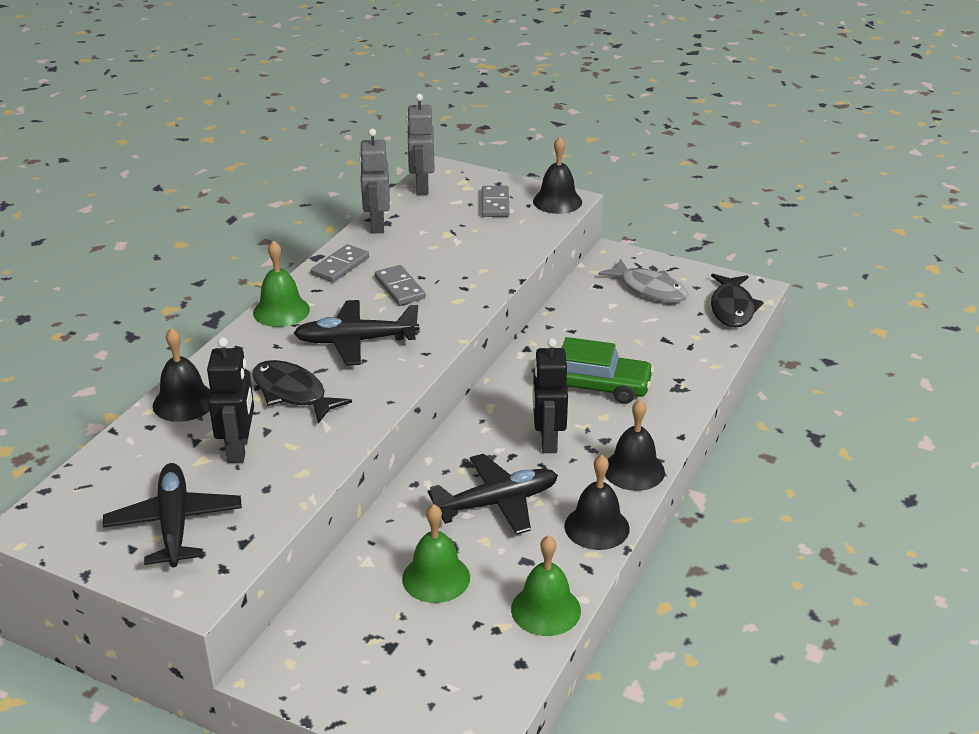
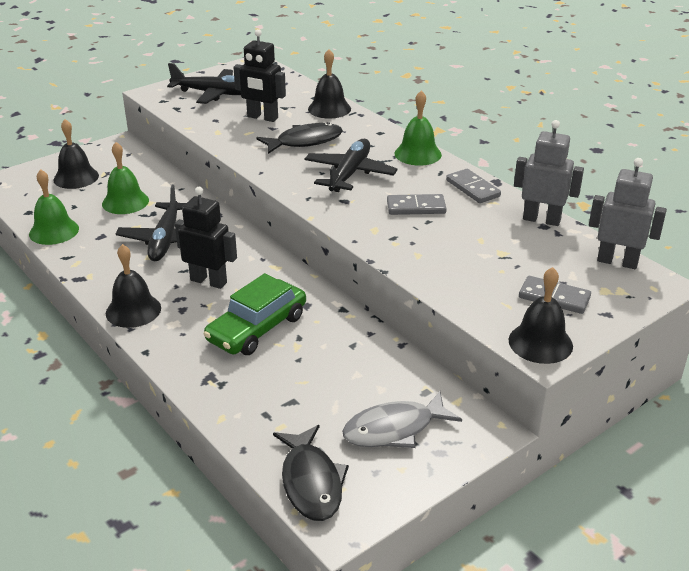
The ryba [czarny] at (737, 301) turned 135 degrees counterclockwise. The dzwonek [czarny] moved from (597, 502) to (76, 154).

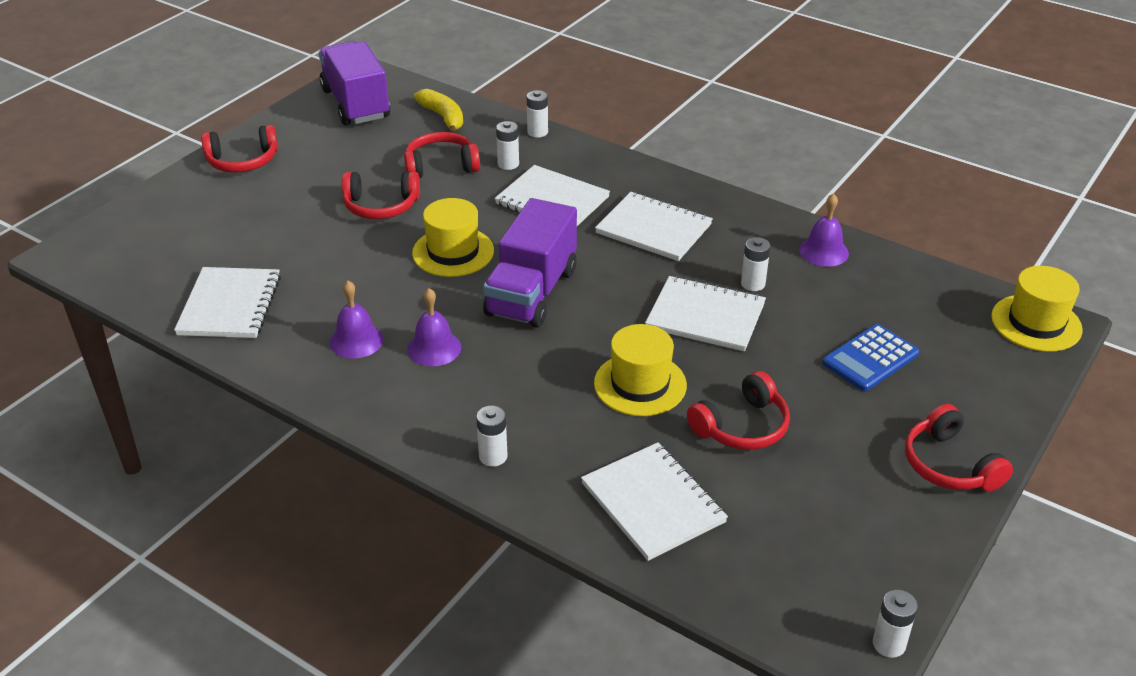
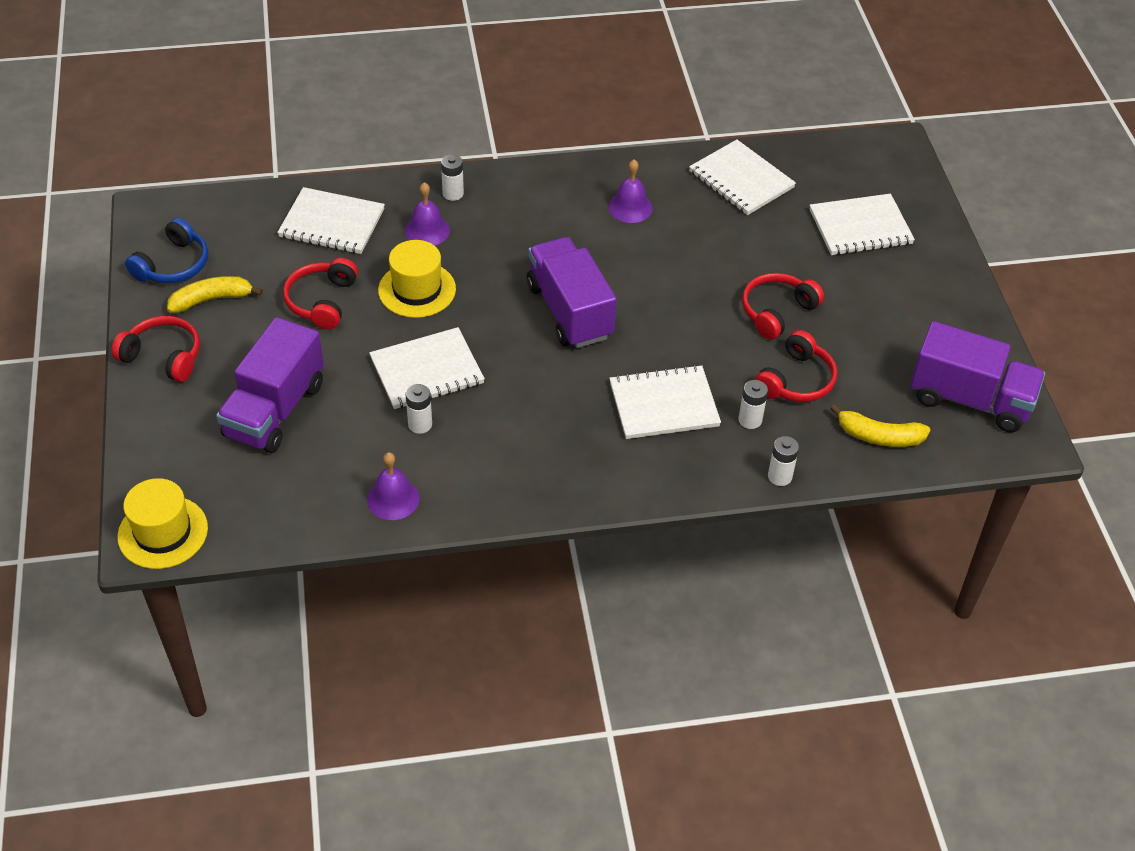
The słuchawki [czerwony] at (239, 149) disappeared. The zeszyt [biały] moved from (654, 226) to (862, 224). The kapelusz [żółty] at (453, 237) disappeared. The dzwonek [fioletowy] moved from (434, 327) to (427, 214). The kalkulator [niebieski] at (870, 357) was replaced by the ciężarówka [fioletowy] at (270, 385). The bateria [biały] at (895, 624) disappeared. The słuchawki [niebieski] at (166, 250) appeared. The banan [żółty] at (215, 294) appeared.

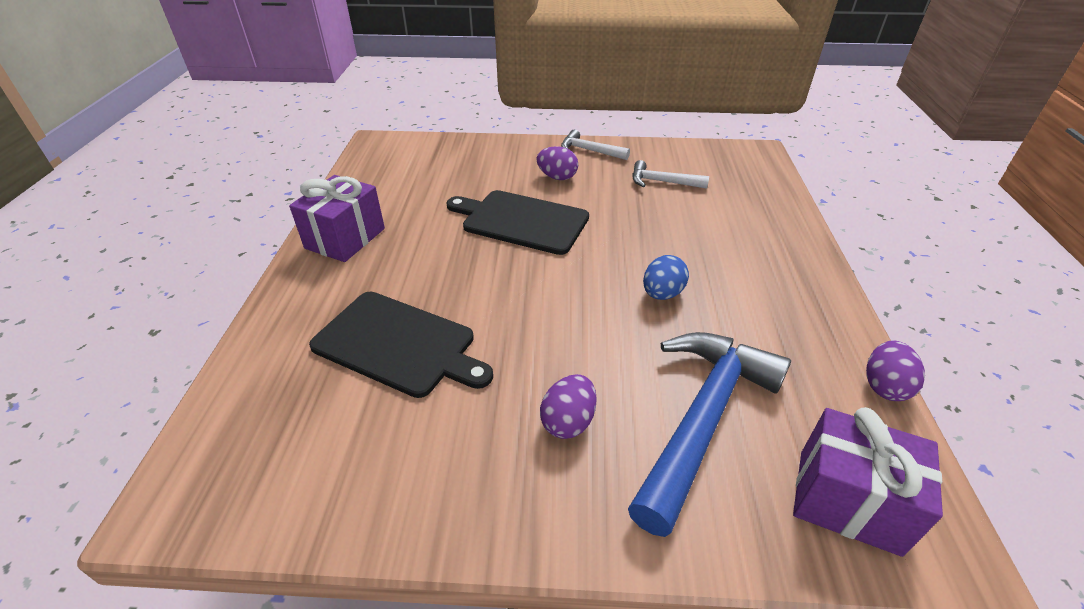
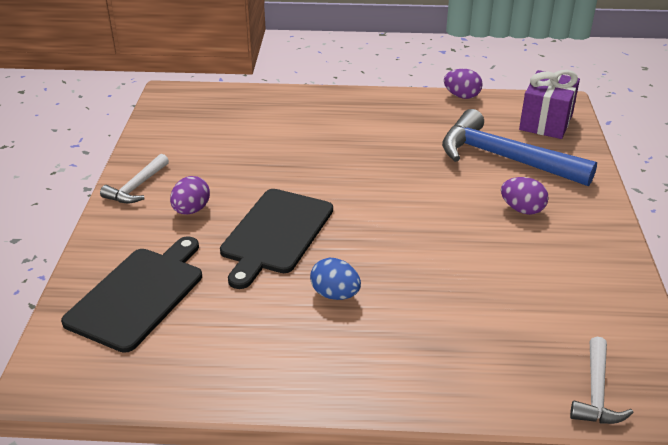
The młotek [biały] moved from (670, 174) to (601, 380). The prezent [fioletowy] at (337, 218) disappeared. The jajko [niebieski] moved from (666, 277) to (335, 279). The deska do krojenia [czarny] moved from (401, 345) to (131, 294).

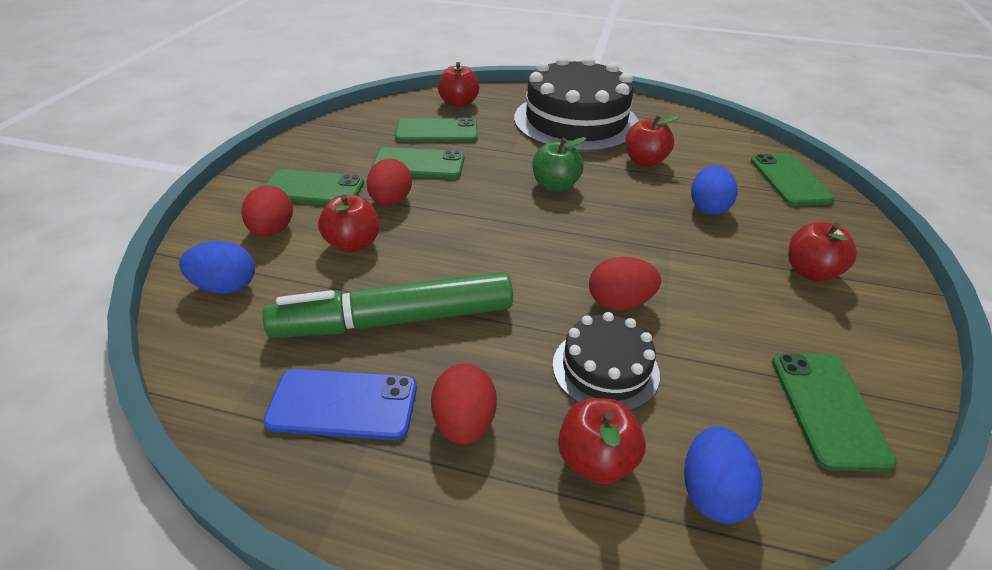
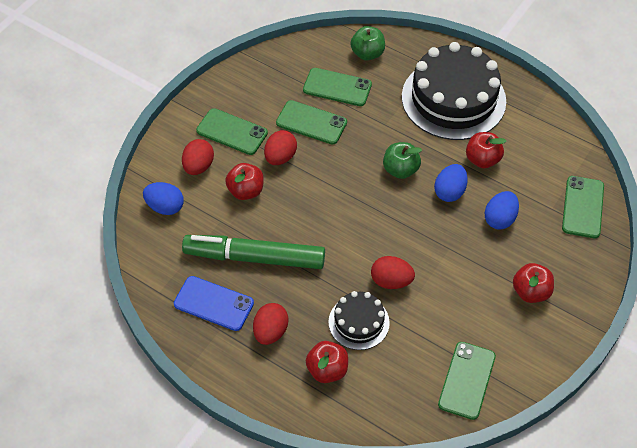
The jabłko [czerwony] at (458, 84) became the jabłko [zielony] at (367, 43). The jajko [niebieski] moved from (723, 475) to (451, 183).

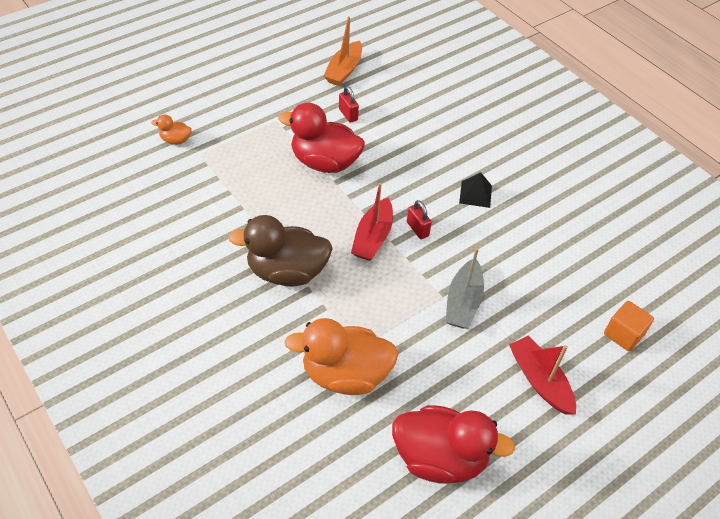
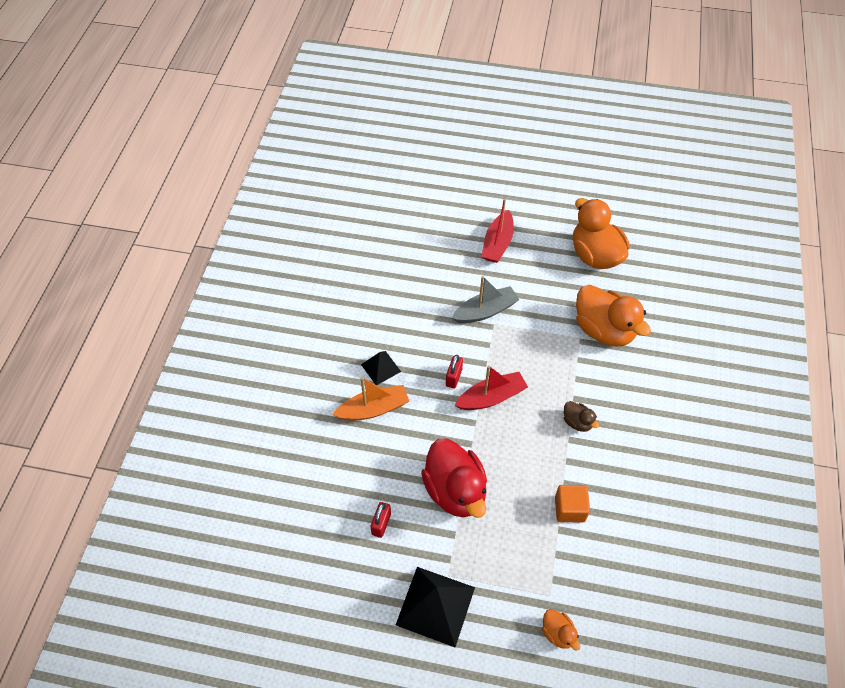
The łódka [pomarańczowy] moved from (342, 51) to (370, 399). The kaczka [brązowy] at (280, 250) changed to 0.46 times the size. The sześcian [pomarańczowy] moved from (629, 326) to (572, 504). The kaczka [czerwony] at (453, 444) became the kaczka [pomarańczowy] at (601, 233). The piramida [czarny] at (435, 607) appeared.

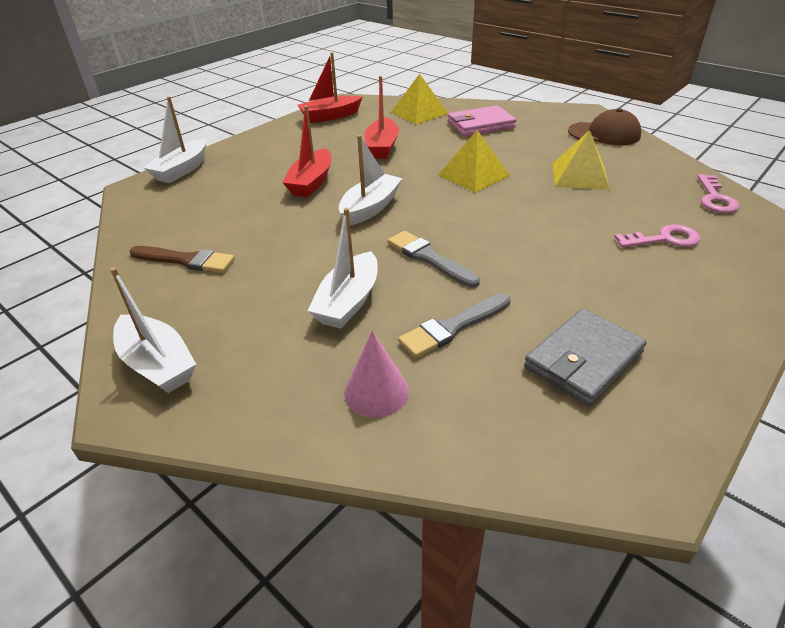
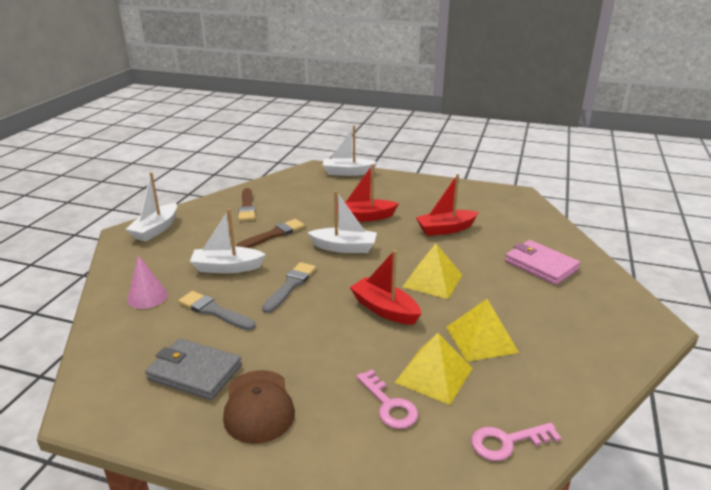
The łódka [czerwony] moved from (330, 87) to (385, 287). The piramida [żółty] moved from (419, 99) to (433, 369). The czapka [brązowy] moved from (604, 126) to (259, 407). The pędzel [brązowy] at (270, 233) appeared.

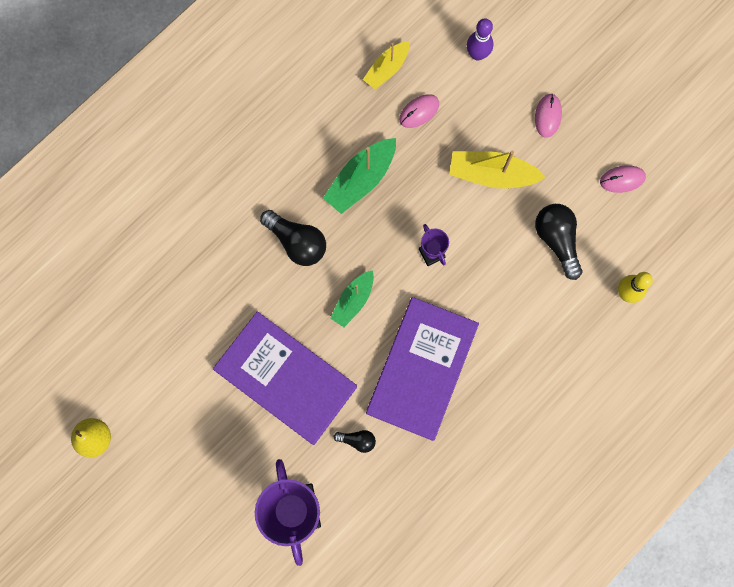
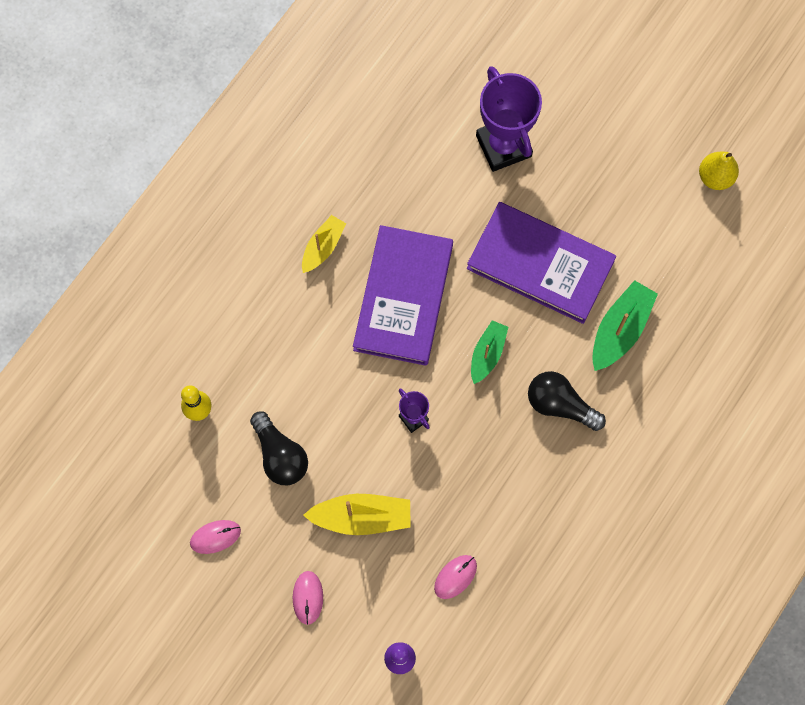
The łódka [żółty] moved from (386, 65) to (324, 244). The łódka [zielony] moved from (359, 176) to (625, 325). The żarówka [czarny] at (355, 441) disappeared.

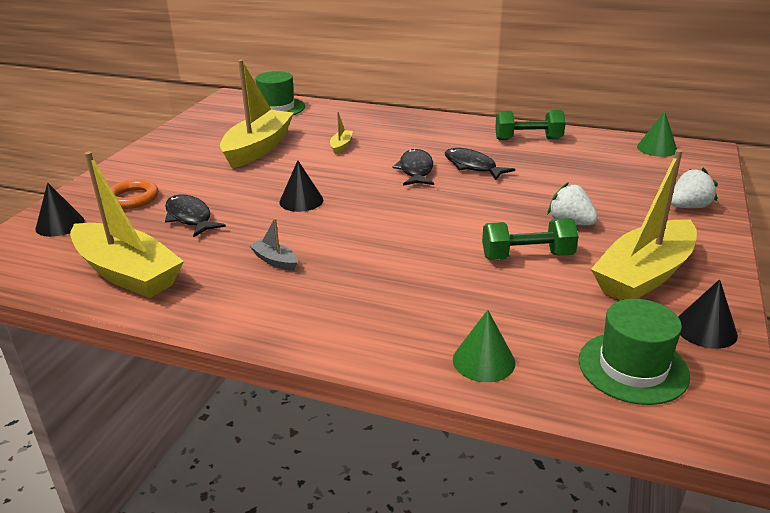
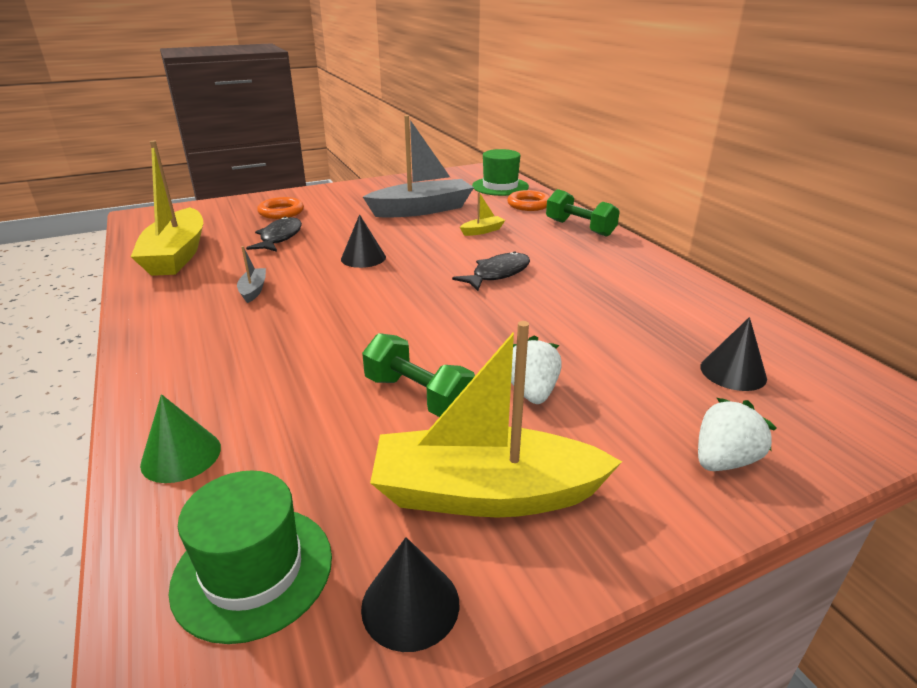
The łódka [żółty] at (257, 114) became the łódka [szary] at (418, 166). The hantel [zielony] moved from (530, 125) to (583, 213). The stożek [zielony] at (657, 134) disappeared. The ryba [czarny] at (480, 164) disappeared. The truskawka [biały] at (694, 188) turned 60 degrees counterclockwise. The stożek [czarny] moved from (60, 209) to (733, 354). The pierścień [pomarańczowy] at (528, 200) appeared.

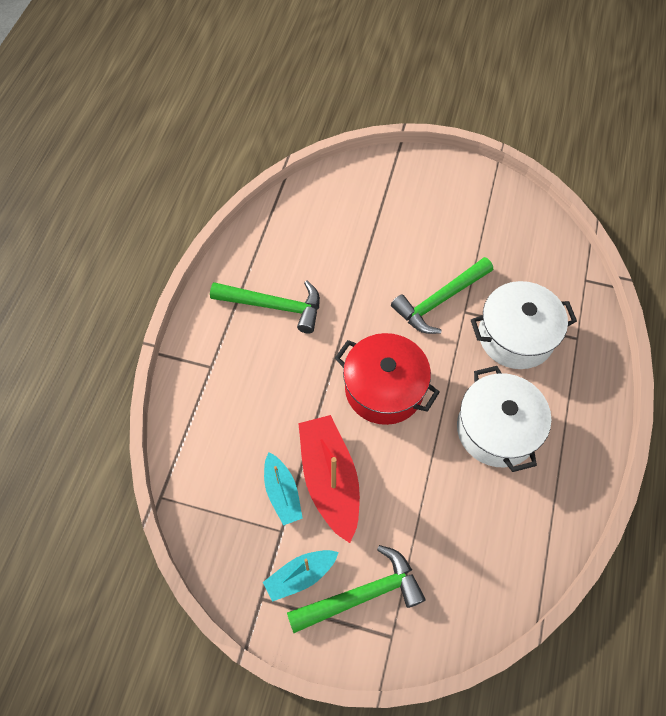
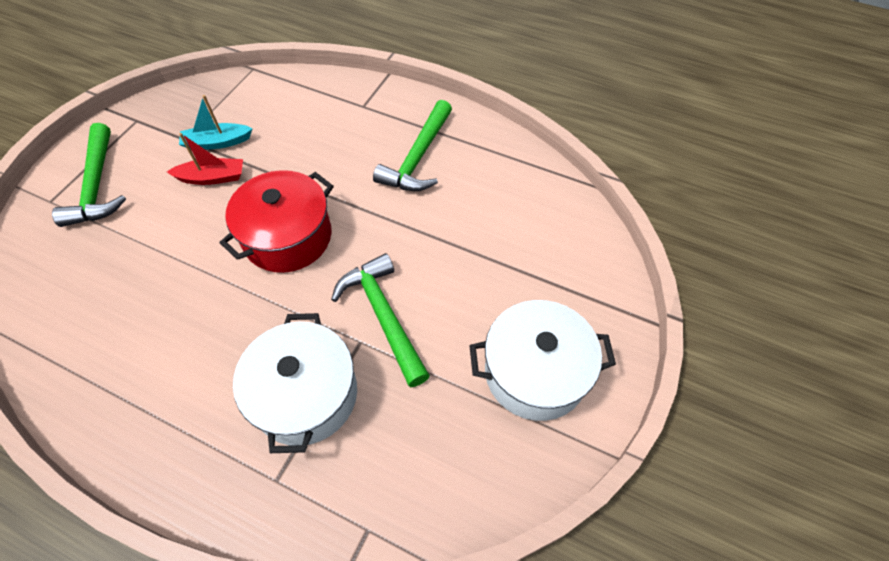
The garnek [biały] moved from (504, 419) to (542, 360). The łódka [czerwony] at (329, 479) changed to 0.58 times the size. The łódka [turkusowy] at (301, 576) disappeared.

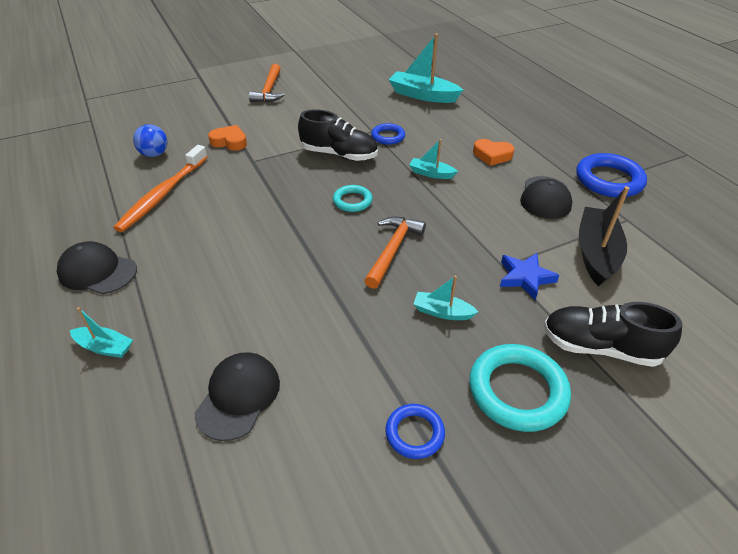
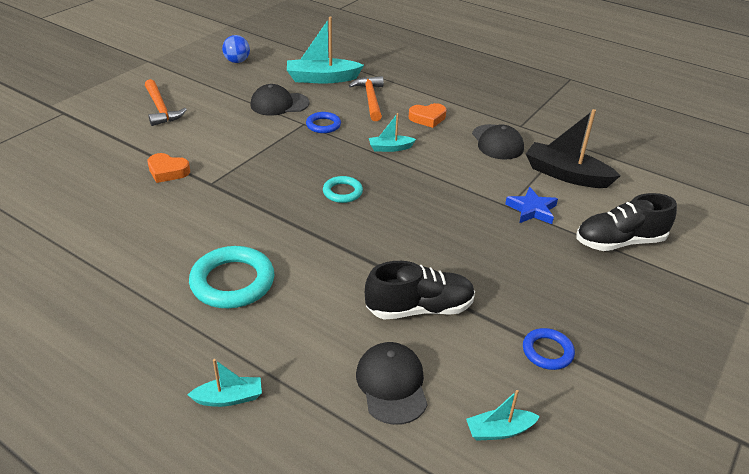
The but [czarny] moved from (338, 135) to (420, 290). The piłka [niebieski] moved from (150, 140) to (236, 49). The serce [pomarańczowy] at (227, 138) turned 150 degrees counterclockwise. The szczoteczka do zębów [pomarańczowy] at (160, 188) disappeared. The pierścień [niebieski] at (611, 175) disappeared. The łódka [czarny] at (604, 236) turned 45 degrees counterclockwise. The młotek [pomarańczowy] moved from (395, 253) to (366, 98). The czapka [czarny] moved from (97, 267) to (279, 100). The łódka [turkusowy] moved from (446, 298) to (503, 415). The pierścień [turkusowy] moved from (520, 388) to (231, 277).

